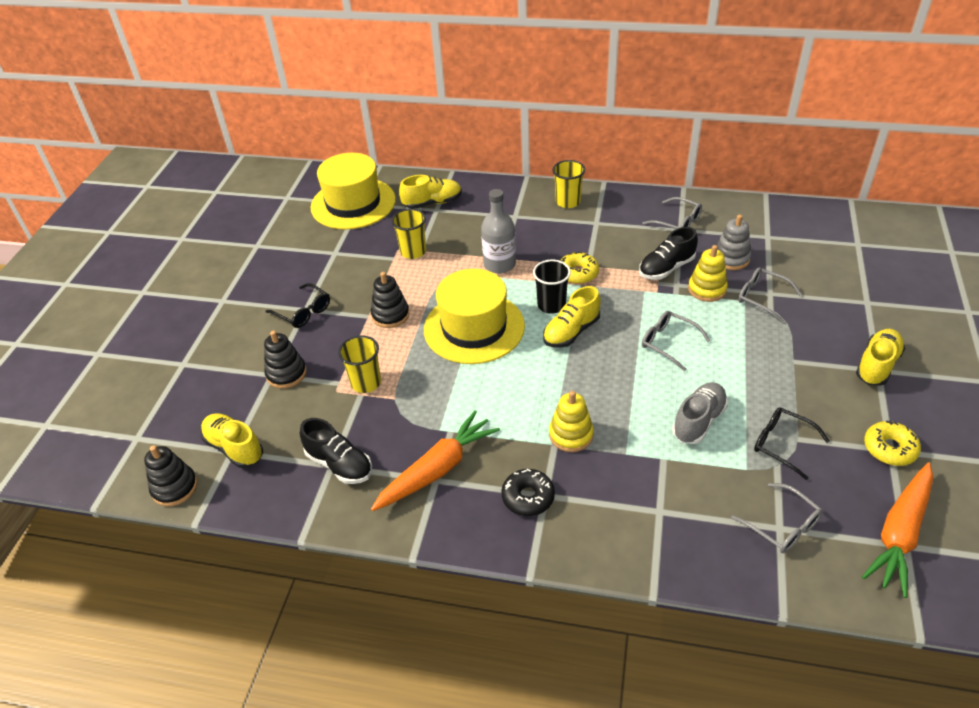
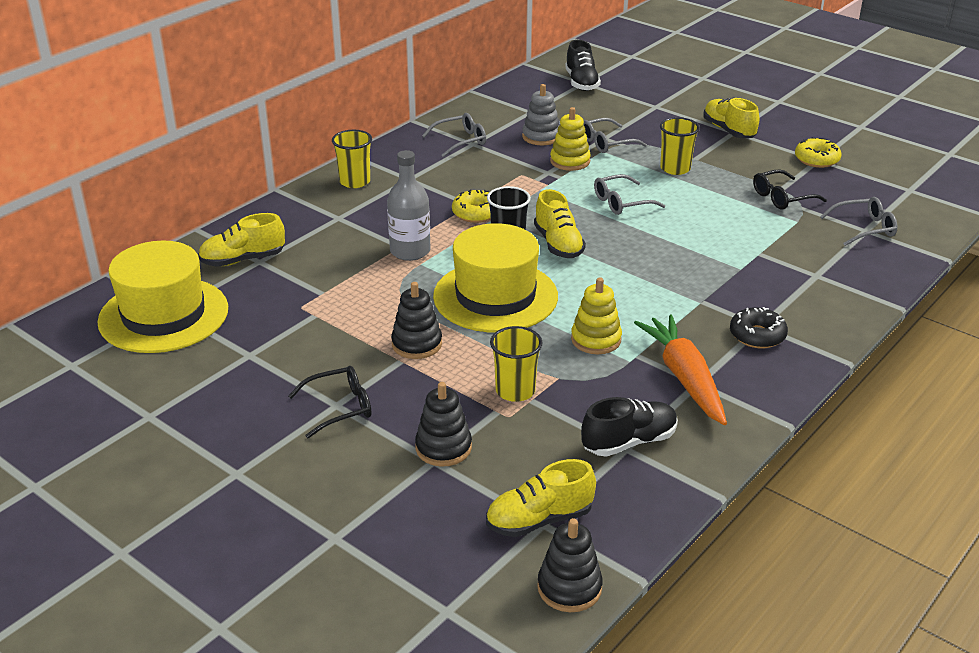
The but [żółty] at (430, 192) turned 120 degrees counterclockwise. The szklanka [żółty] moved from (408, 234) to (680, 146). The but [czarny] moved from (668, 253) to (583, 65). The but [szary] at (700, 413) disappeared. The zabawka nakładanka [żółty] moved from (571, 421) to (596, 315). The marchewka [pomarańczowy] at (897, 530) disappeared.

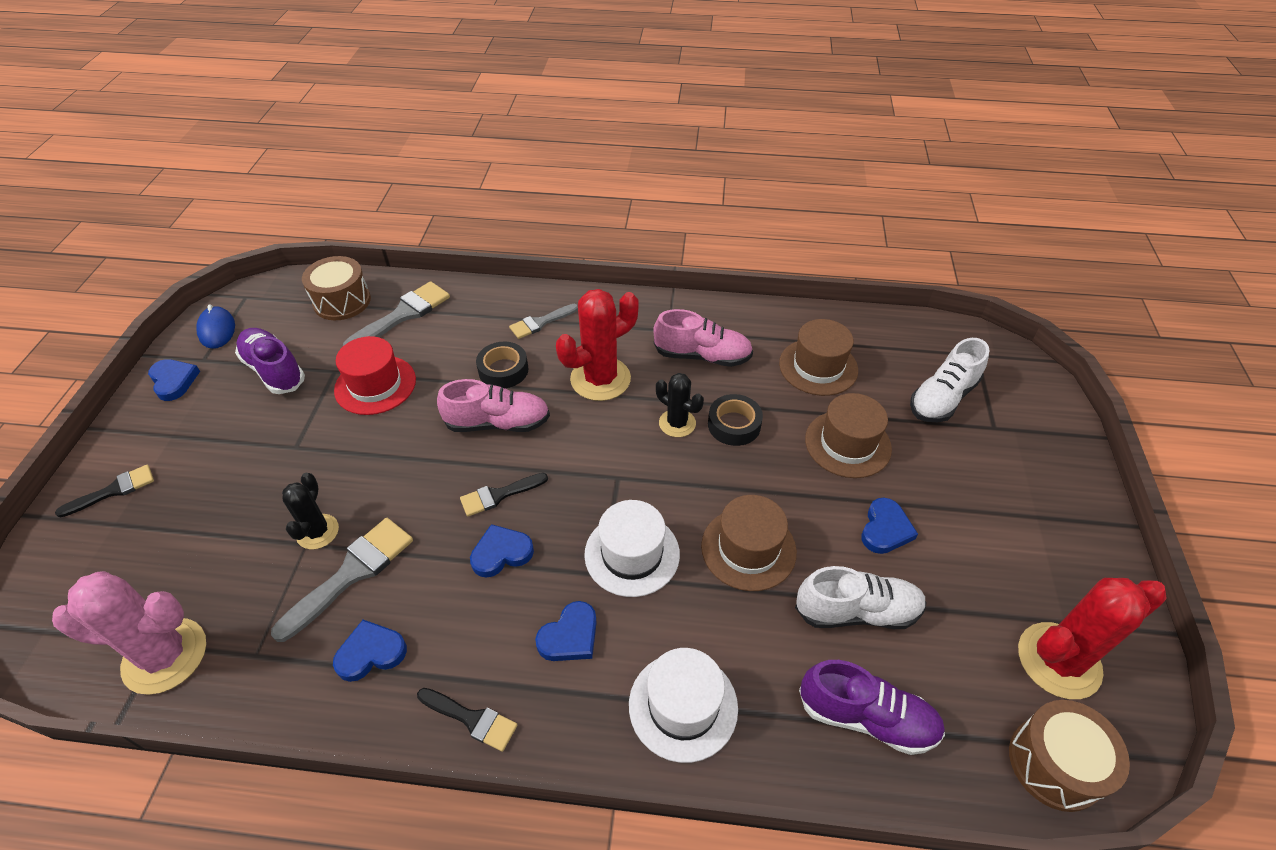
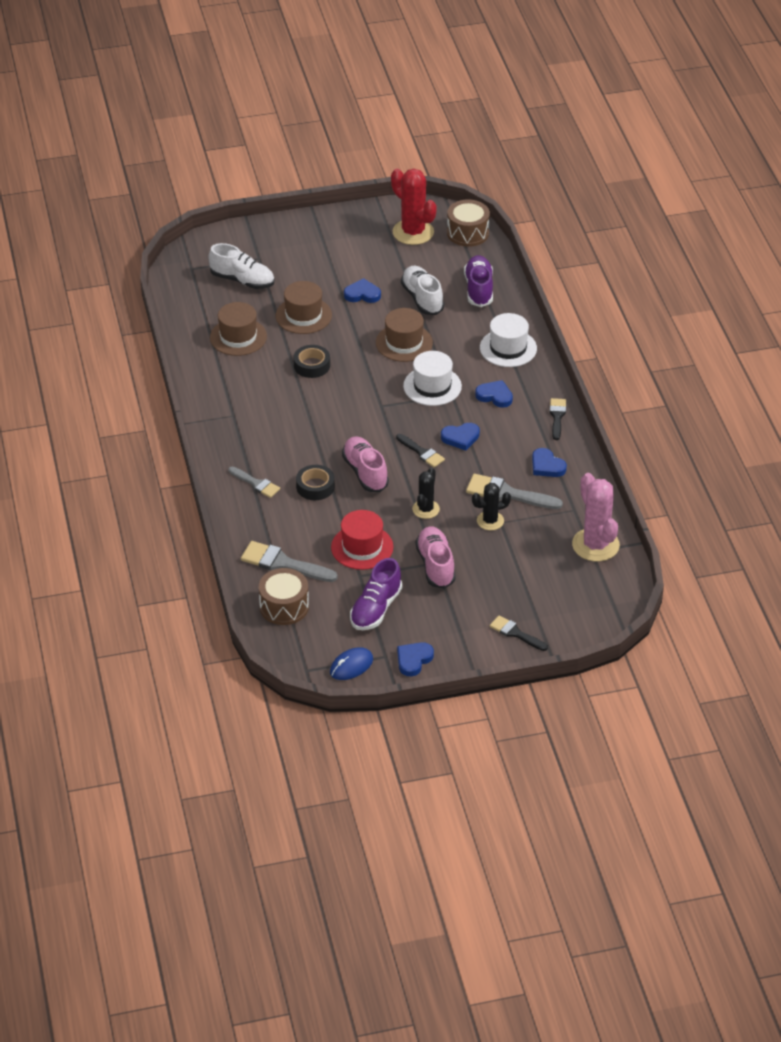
The kaktus [czerwony] at (597, 345) disappeared. The but [różowy] moved from (703, 338) to (435, 557). The kaktus [czarny] moved from (680, 405) to (426, 493). The serce [niebieski] at (502, 551) turned 60 degrees counterclockwise.

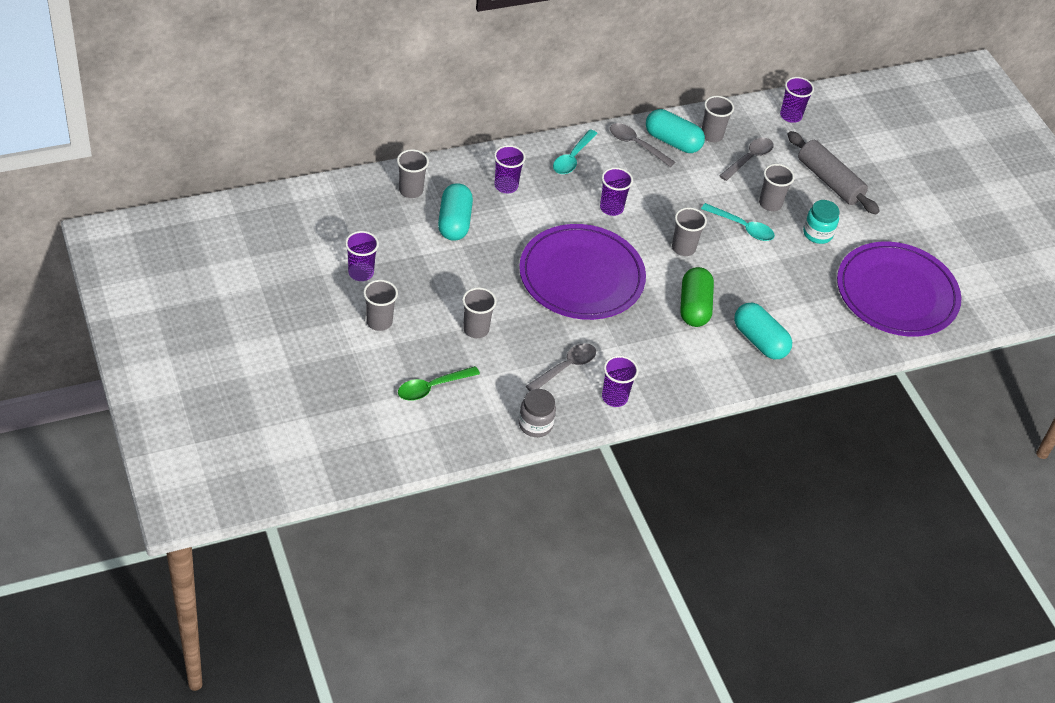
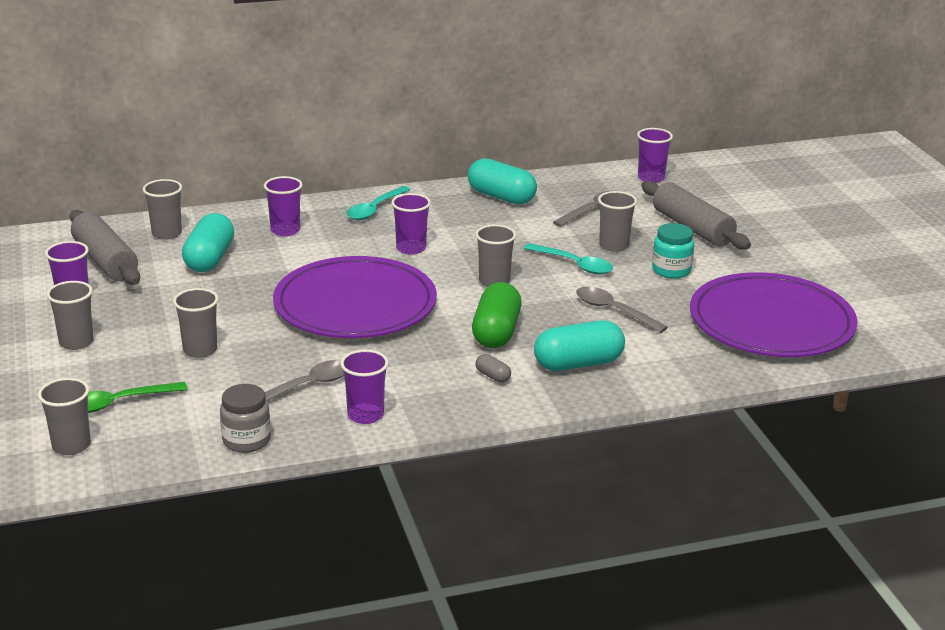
The szklanka [szary] moved from (718, 119) to (64, 416). The łyżka [szary] moved from (642, 145) to (622, 309). The kapsułka [turkusowy] at (763, 331) turned 75 degrees counterclockwise. The wałek do ciasta [szary] at (105, 247) appeared. The kapsułka [szary] at (493, 368) appeared.

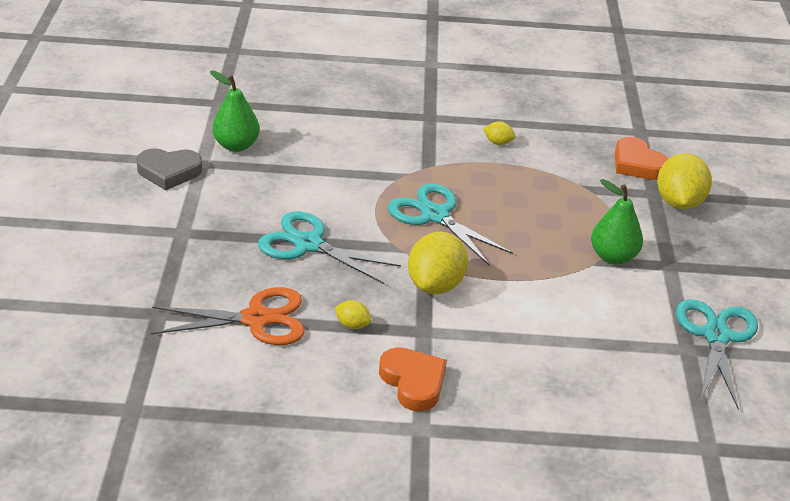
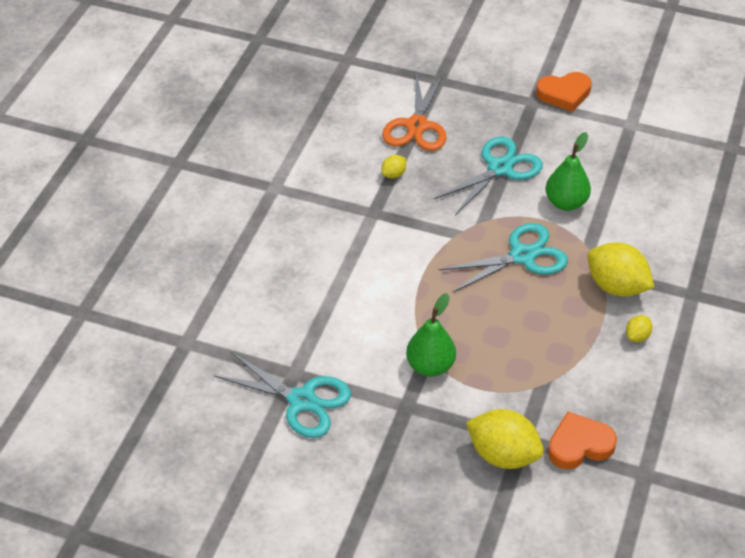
The gruszka [zielony] moved from (235, 111) to (568, 171). The serce [szary] at (169, 169) disappeared. The cytryna [żółty] moved from (438, 263) to (620, 269). The serce [pomarańczowy] moved from (413, 379) to (564, 92).

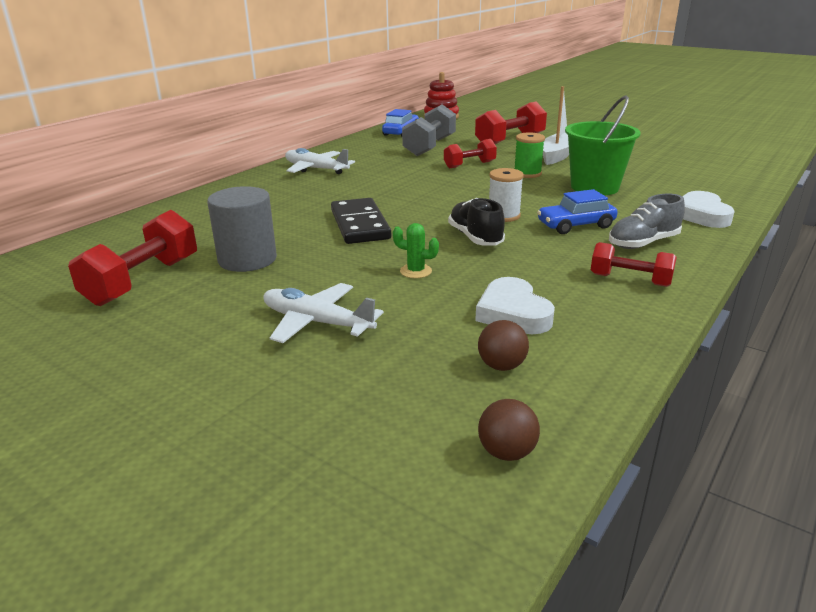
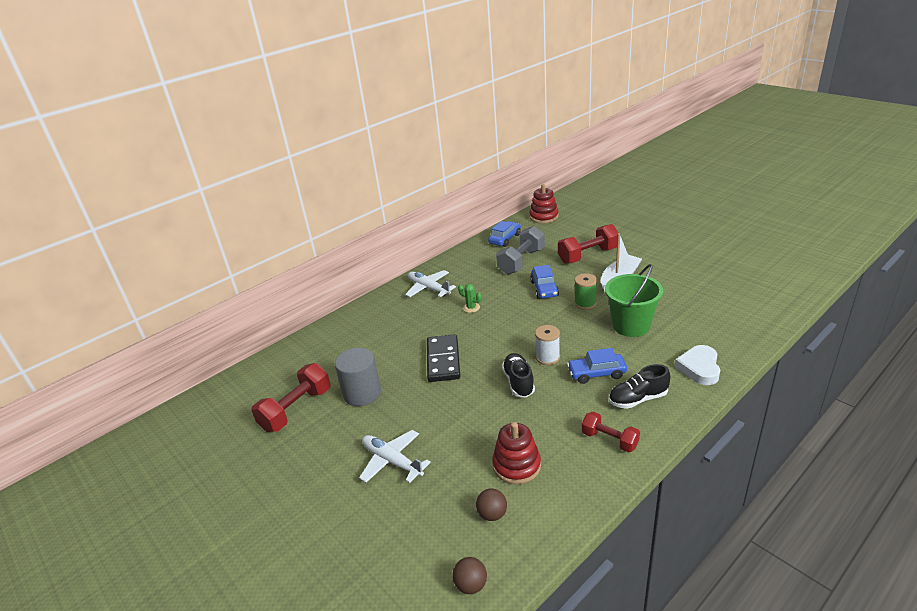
The hantel [czerwony] at (470, 153) was replaced by the samochód [niebieski] at (544, 282). The but [szary] at (647, 221) became the but [czarny] at (639, 386). The kaktus [zielony] moved from (416, 250) to (470, 298). The serce [biały] at (515, 305) was replaced by the zabawka nakładanka [czerwony] at (516, 453).

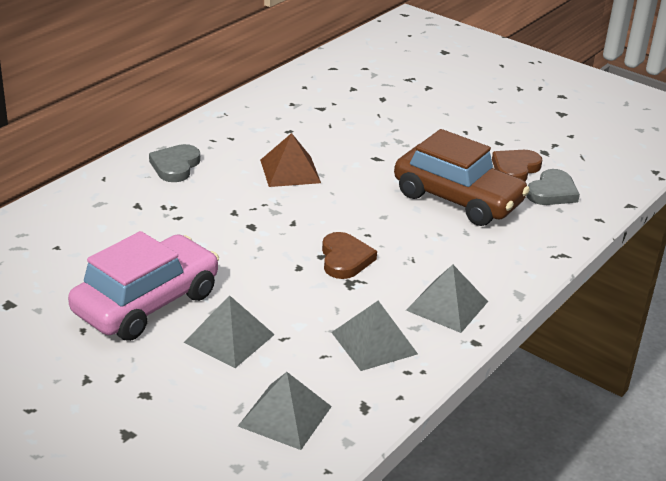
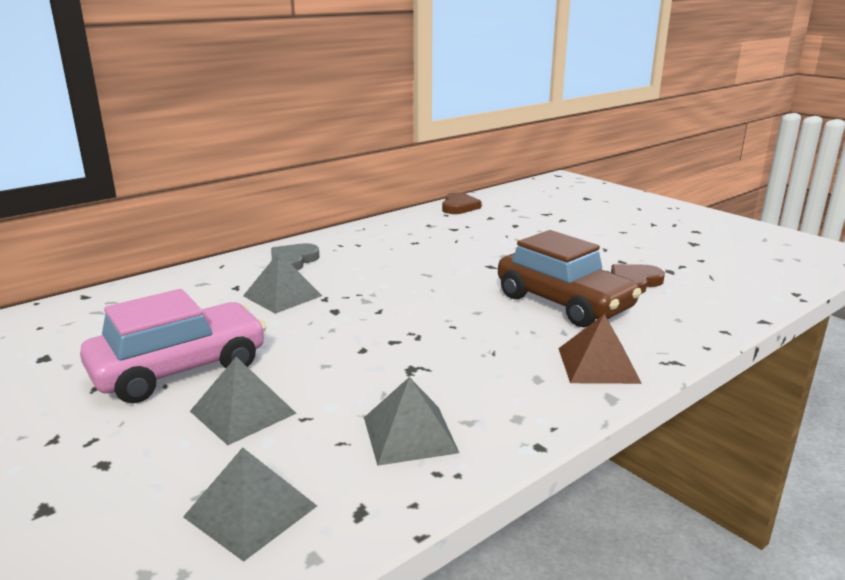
The piramida [brązowy] moved from (290, 160) to (600, 349). The serce [szary] at (553, 187) disappeared. The serce [brązowy] moved from (349, 255) to (462, 203). The piramida [szary] moved from (447, 299) to (282, 283).

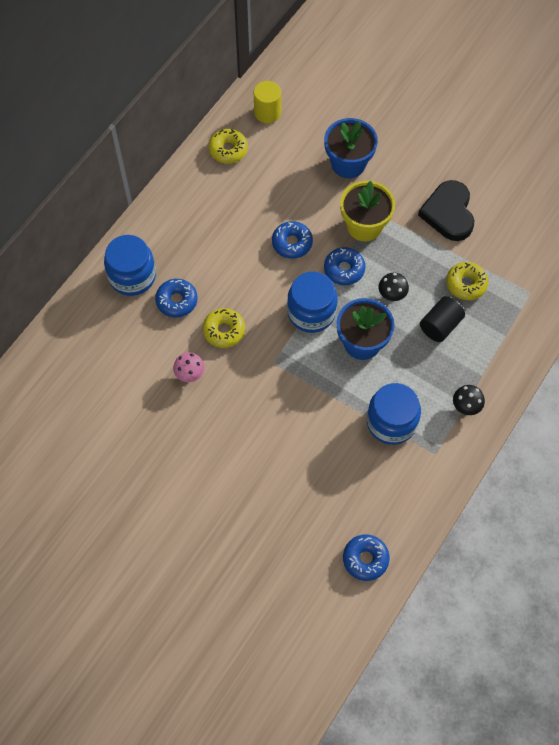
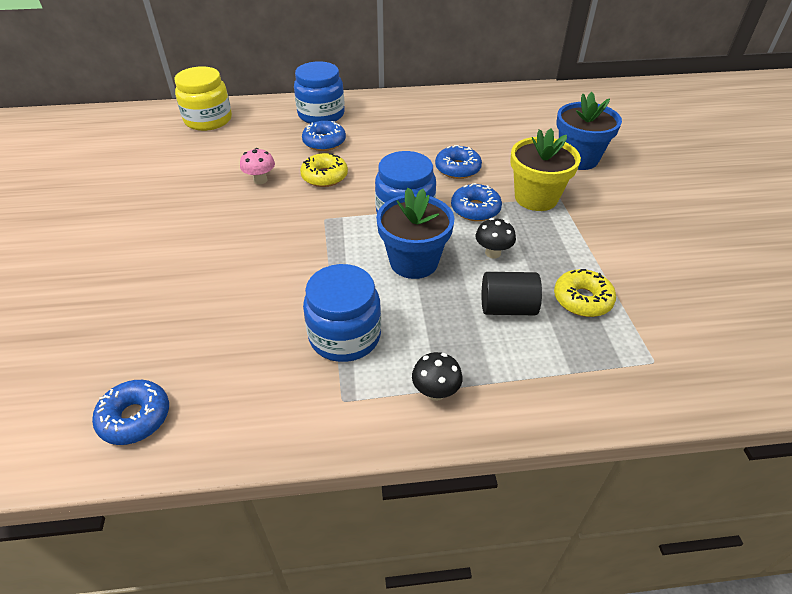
The walec [żółty] at (267, 102) disappeared. The donut [żółty] at (228, 146) disappeared. The serce [czarny] at (446, 210) disappeared. The słoik [żółty] at (203, 98) appeared.

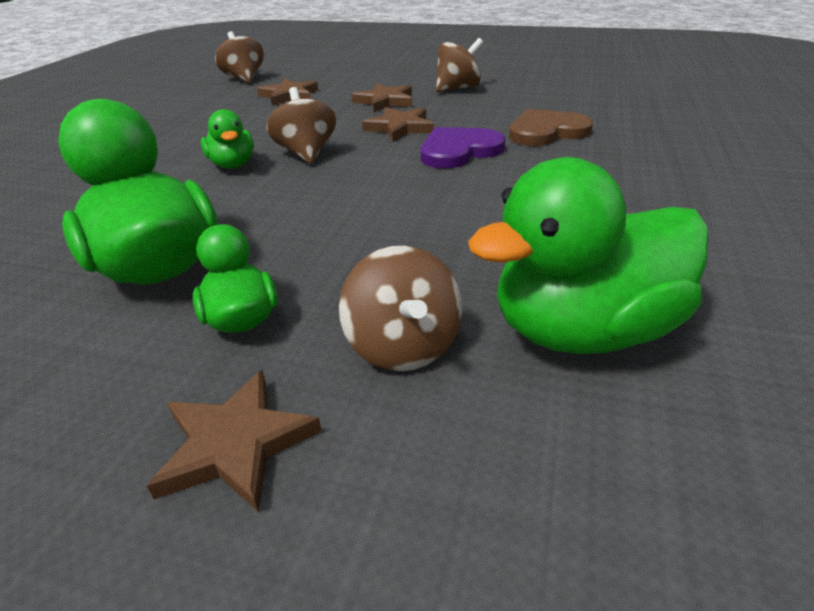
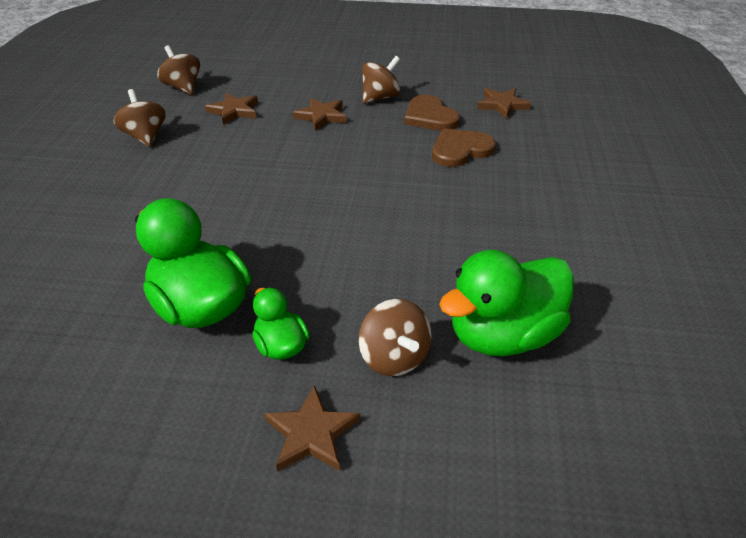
The bączek [brązowy] moved from (301, 125) to (140, 118). The gwiazda [brązowy] moved from (398, 124) to (504, 103). The kaczka [zielony] at (227, 139) disappeared. The serce [fioletowy] at (463, 147) disappeared. The serce [brązowy] at (432, 113) appeared.

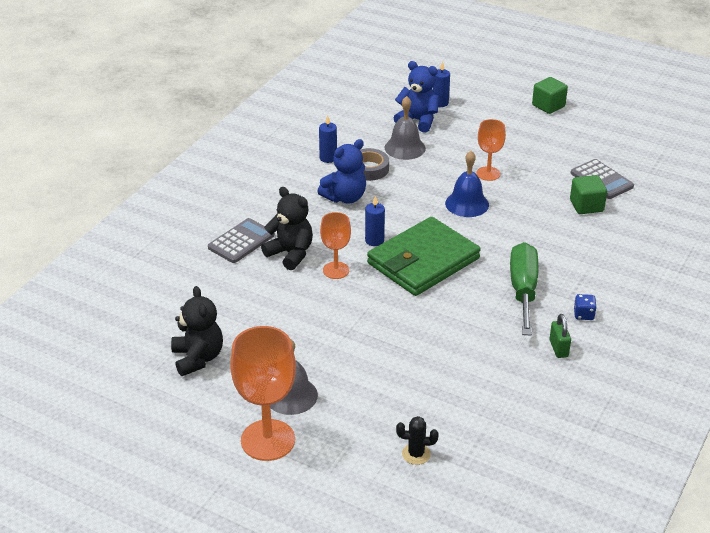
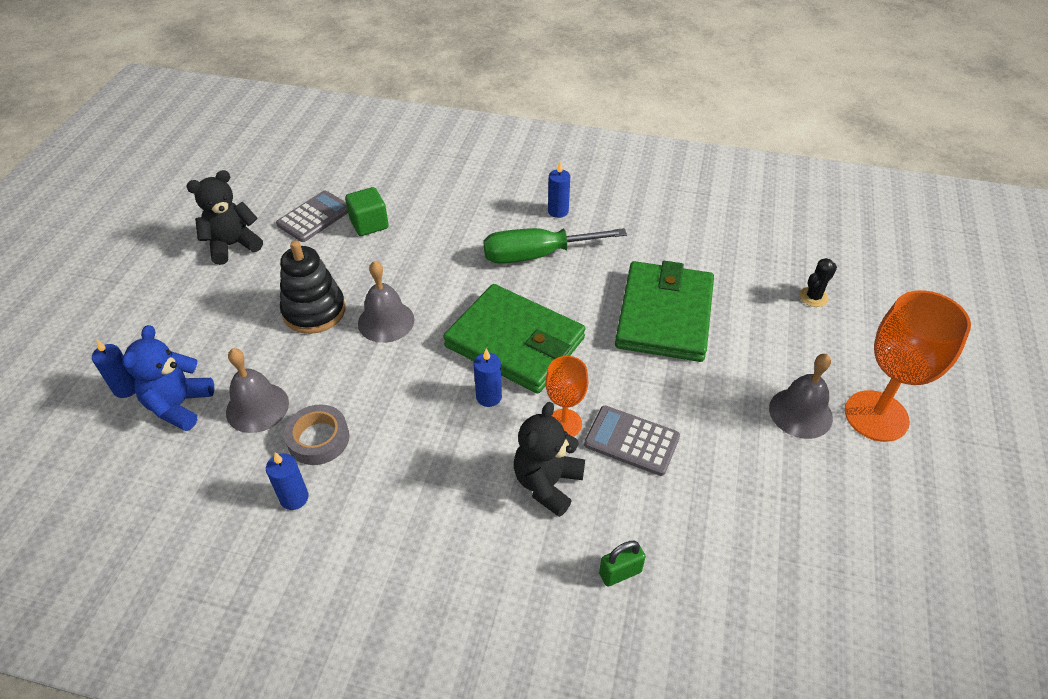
The sześcian [zielony] at (550, 95) disappeared. The kielich [pomarańczowy] at (491, 150) was replaced by the zabawka nakładanka [czarny] at (313, 287). The miś [niebieski] at (341, 171) disappeared. The dzwonek [niebieski] at (467, 184) became the dzwonek [szary] at (386, 302). The kalkulator [szary] moved from (241, 240) to (632, 441). The miś [czarny] moved from (197, 331) to (224, 217). The kostka do gry [niebieski] at (585, 307) was replaced by the świeca [niebieski] at (559, 190). The kłódka [zielony] moved from (560, 336) to (622, 564). The kaktus [czarny] at (417, 440) turned 60 degrees clockwise. The portfel [zielony] at (664, 311) appeared.

